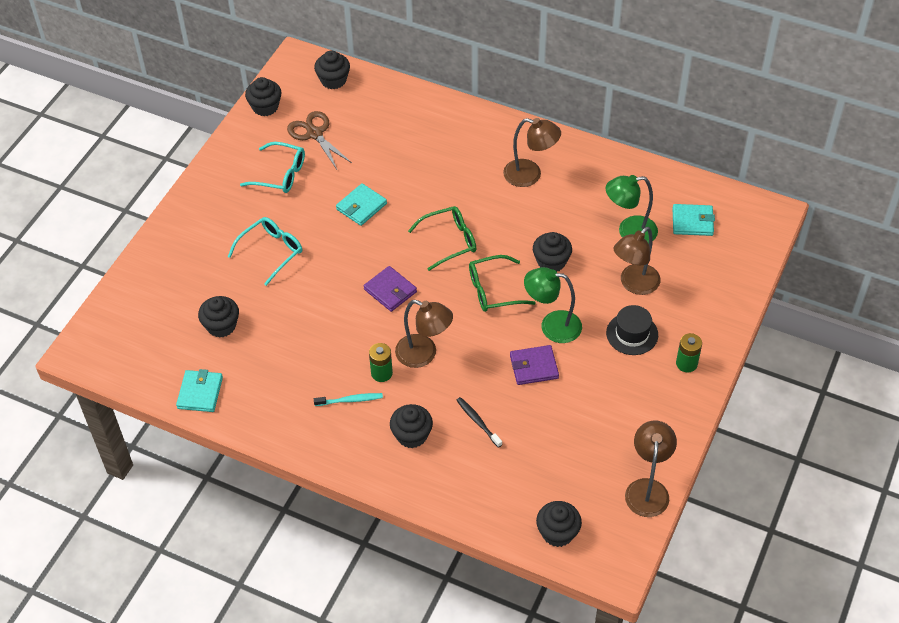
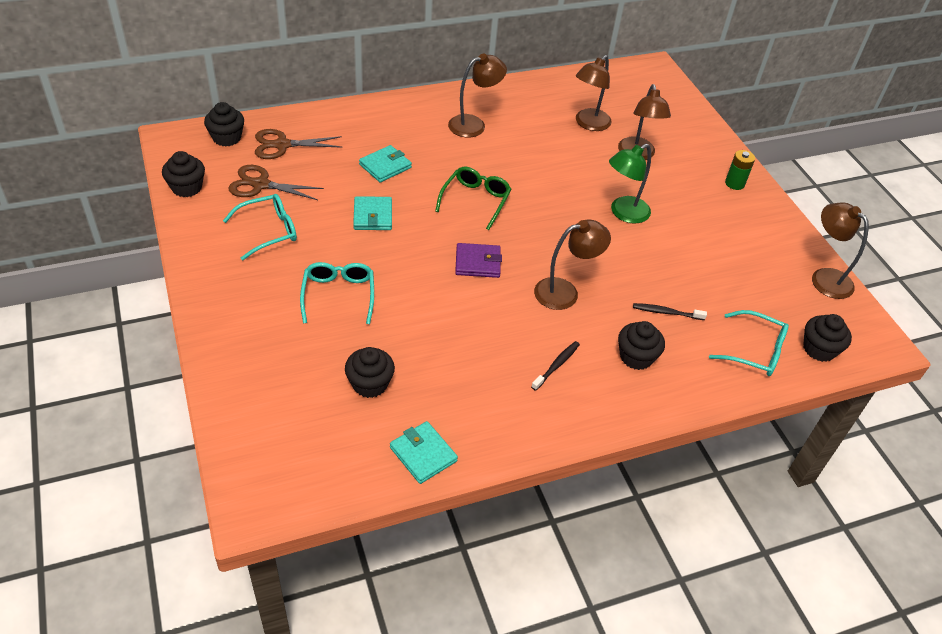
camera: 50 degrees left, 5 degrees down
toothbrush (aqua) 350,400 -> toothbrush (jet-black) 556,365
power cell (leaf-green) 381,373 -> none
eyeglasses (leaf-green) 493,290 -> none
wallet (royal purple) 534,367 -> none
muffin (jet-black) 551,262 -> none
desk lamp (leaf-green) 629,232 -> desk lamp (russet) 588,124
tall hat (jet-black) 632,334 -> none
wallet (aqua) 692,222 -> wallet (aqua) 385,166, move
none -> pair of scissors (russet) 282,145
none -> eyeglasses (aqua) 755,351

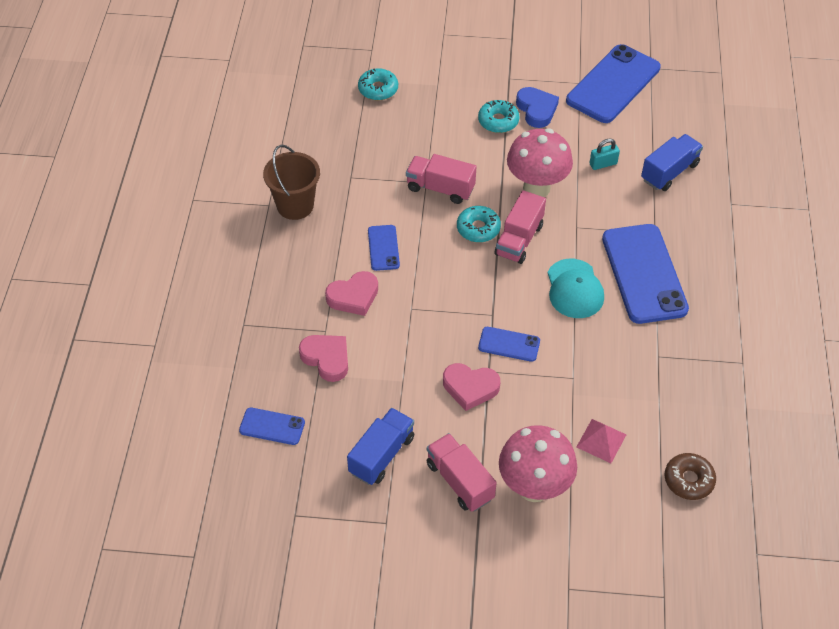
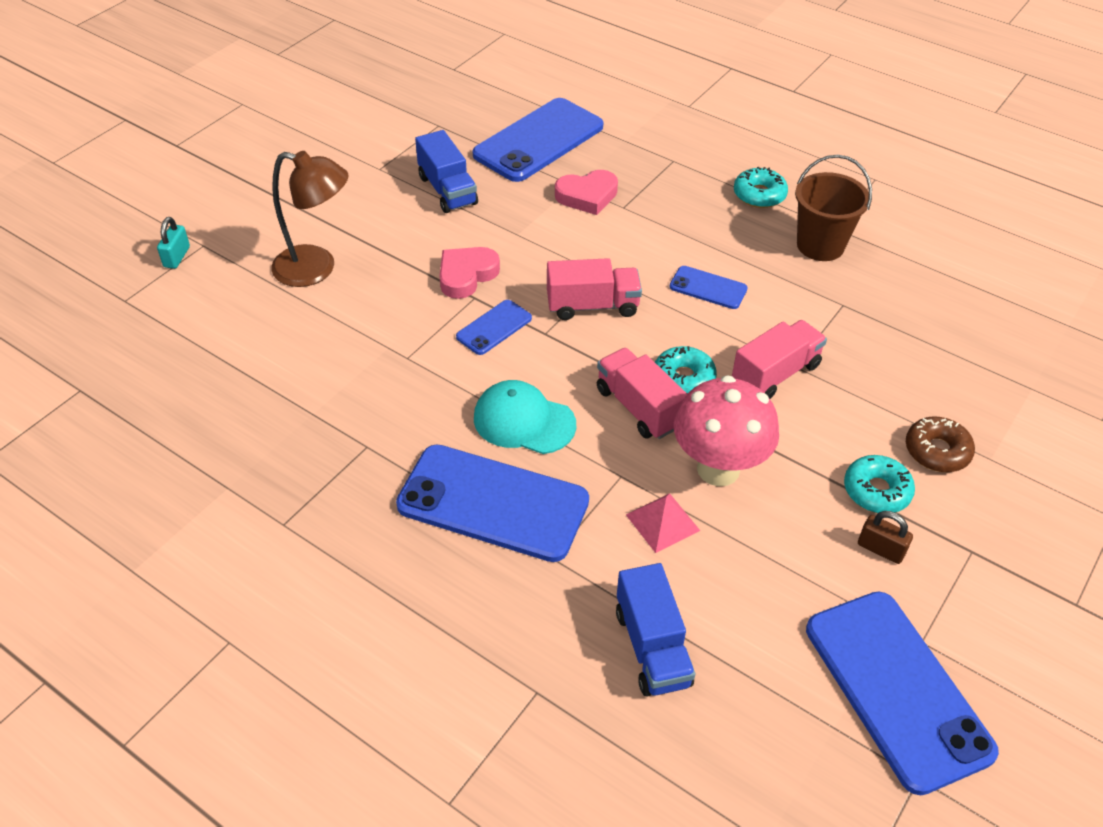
camera: 120 degrees right, 5 degrees down
phone (royal blue) 272,426 -> phone (royal blue) 539,141, x2.08
heart shape (rosy) 353,296 -> none
doughnut (aqua) 378,89 -> doughnut (aqua) 759,195, move
lorry (rosy) 460,481 -> lorry (rosy) 592,306, move
mushroom (rosy) 534,487 -> desk lamp (russet) 316,269
heart shape (royal blue) 536,110 -> lock (russet) 880,549
pyramid (rosy) 601,440 -> pyramid (rosy) 662,522, move
lock (aqua) 603,164 -> lock (aqua) 177,257, move
doughnut (russet) 688,480 -> doughnut (russet) 937,451, move

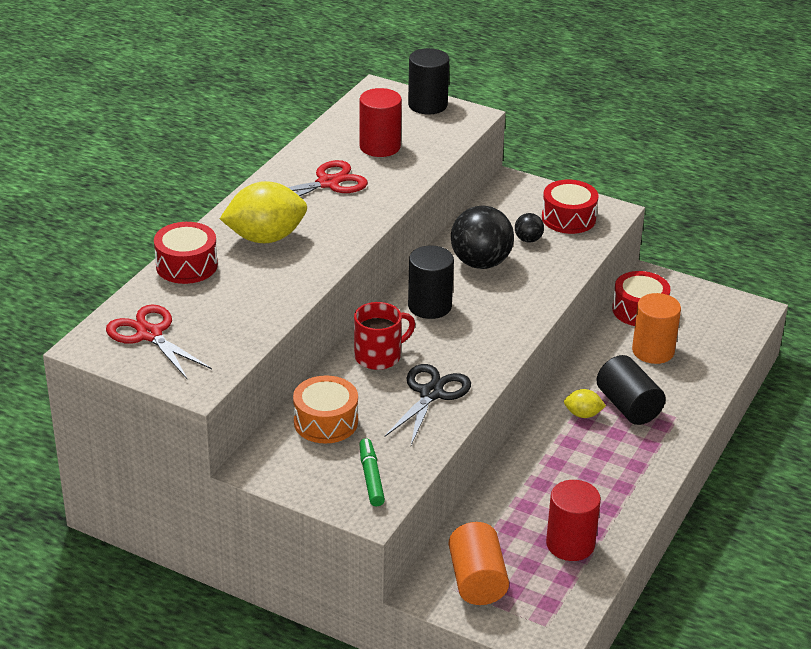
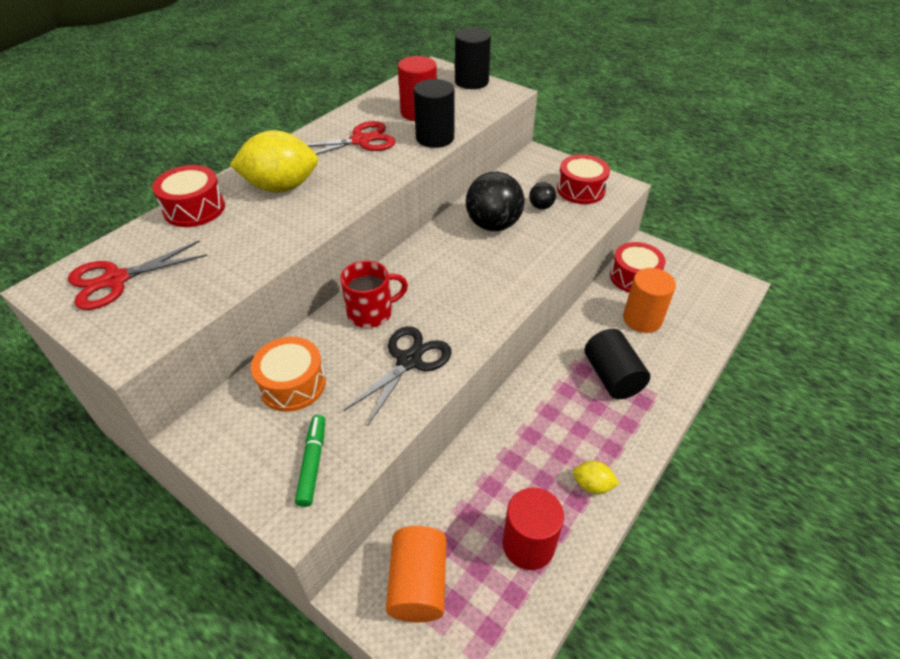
camera: 10 degrees right, 10 degrees up
pair of scissors (scarlet) 149,334 -> pair of scissors (scarlet) 116,280, 90 degrees counterclockwise
solid cylinder (jet-black) 429,306 -> solid cylinder (jet-black) 435,138, move
toy lemon (yellow) 583,414 -> toy lemon (yellow) 592,485, move

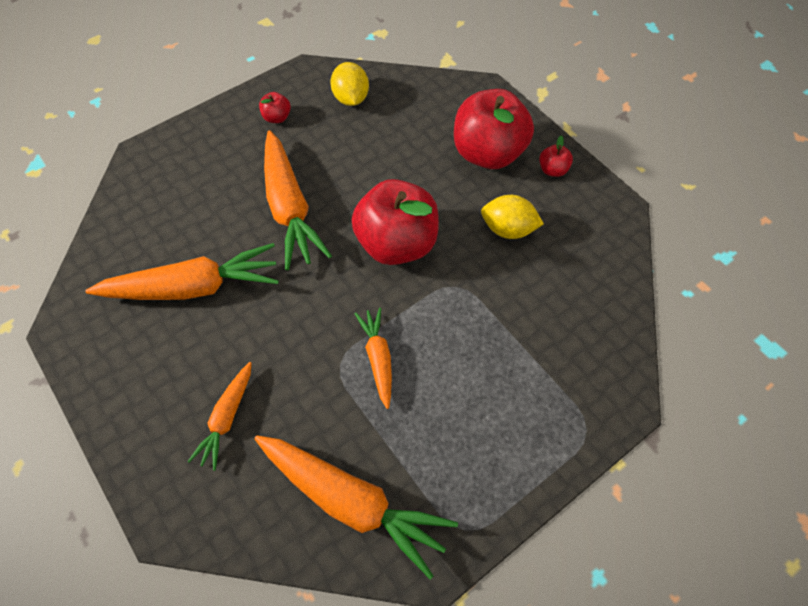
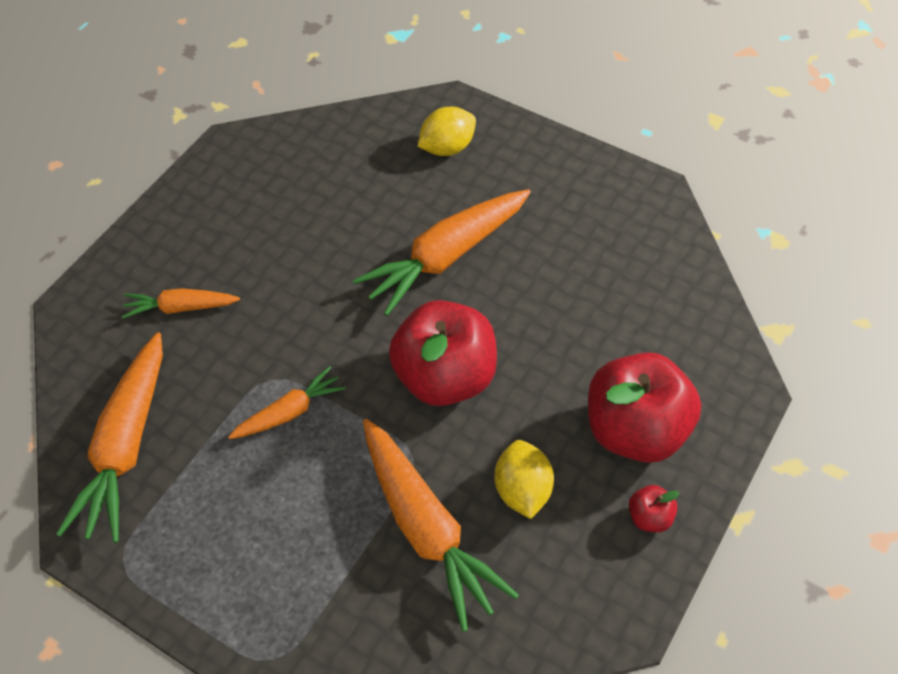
camera: 70 degrees right, 5 degrees down
carrot (bright orange) 193,287 -> carrot (bright orange) 427,528, move
toy apple (scarlet) 277,118 -> none
toy lemon (yellow) 351,98 -> toy lemon (yellow) 447,148, move

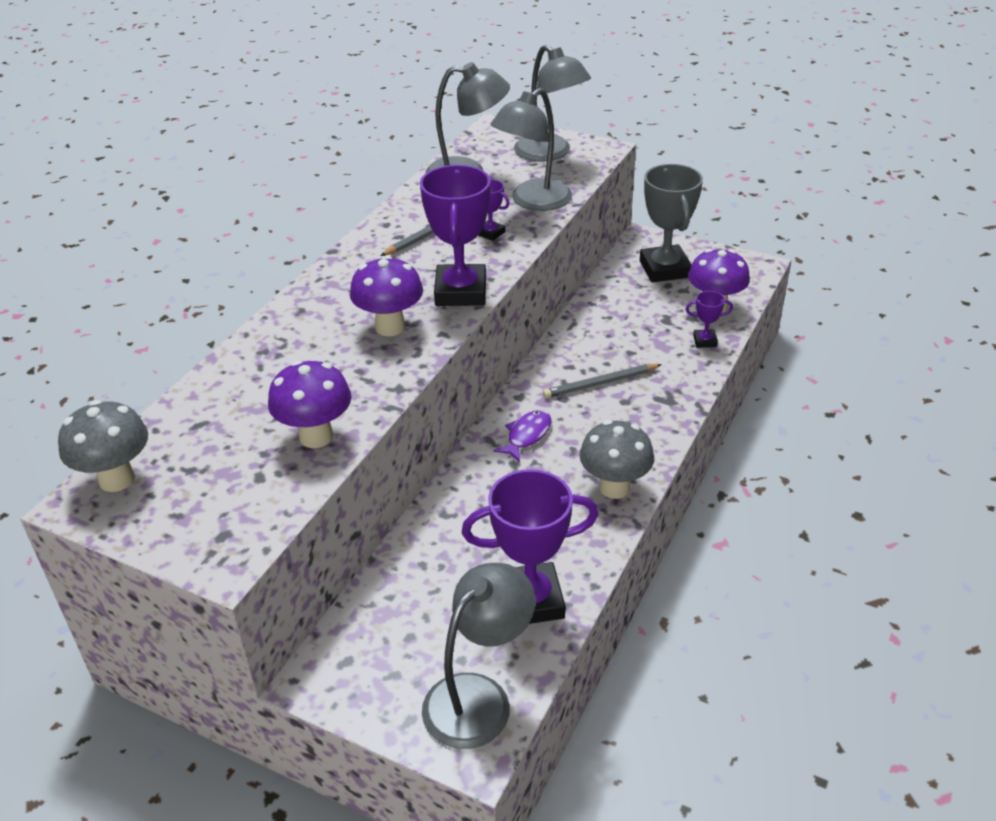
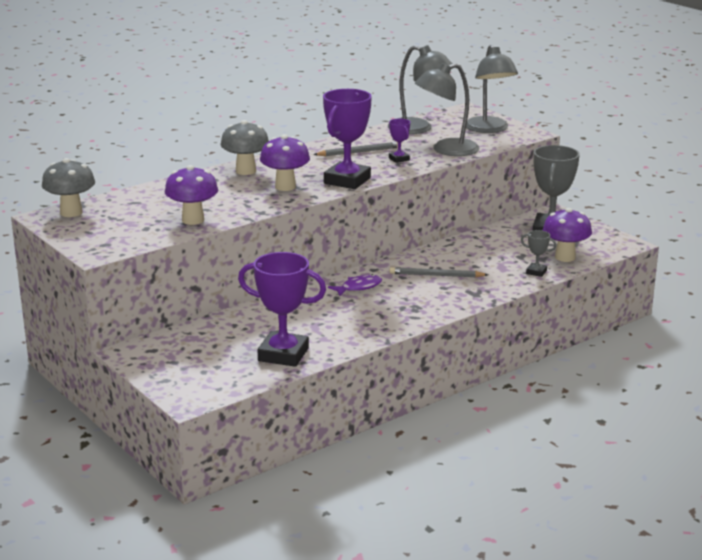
camera: 25 degrees right, 15 degrees down
desk lamp (grey) 479,697 -> none
mushroom (grey) 614,487 -> mushroom (grey) 245,171, move
award cup (royal purple) 705,341 -> award cup (grey) 536,272

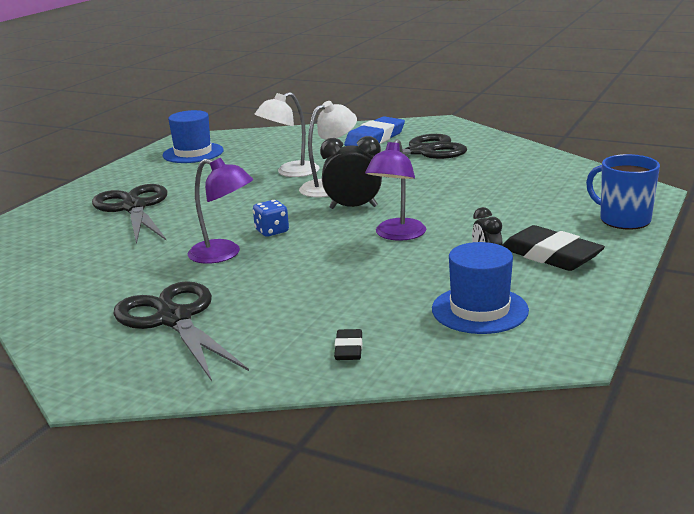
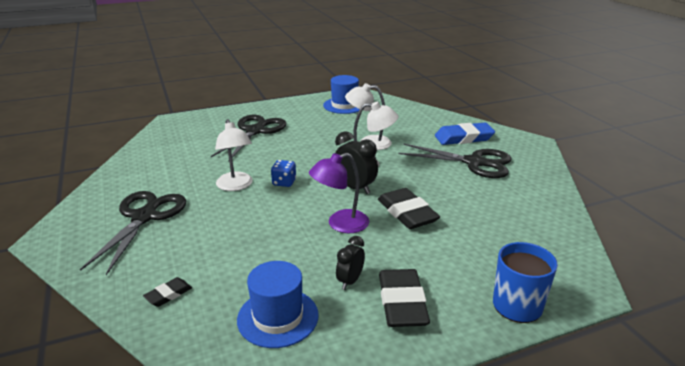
camera: 40 degrees right, 5 degrees up
desk lamp (royal purple) 223,254 -> desk lamp (snow-white) 236,186
none -> eraser (jet-black) 407,213

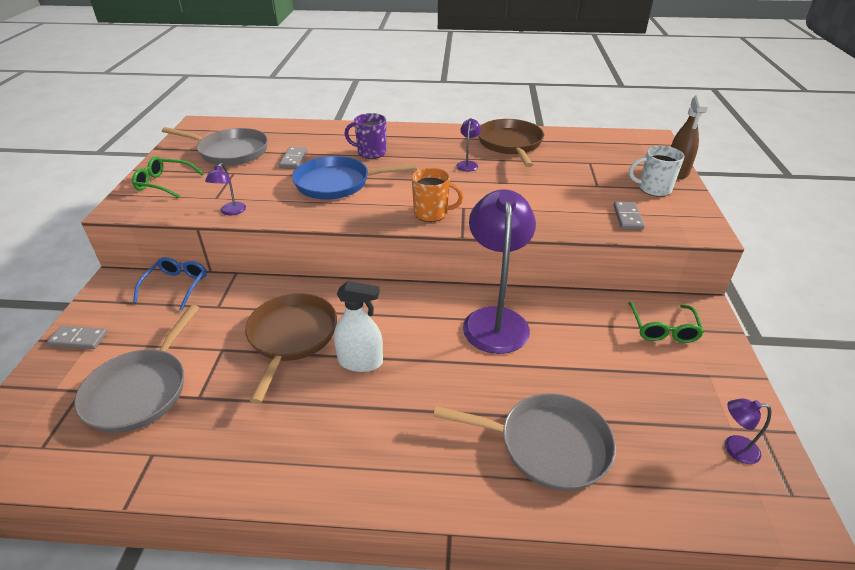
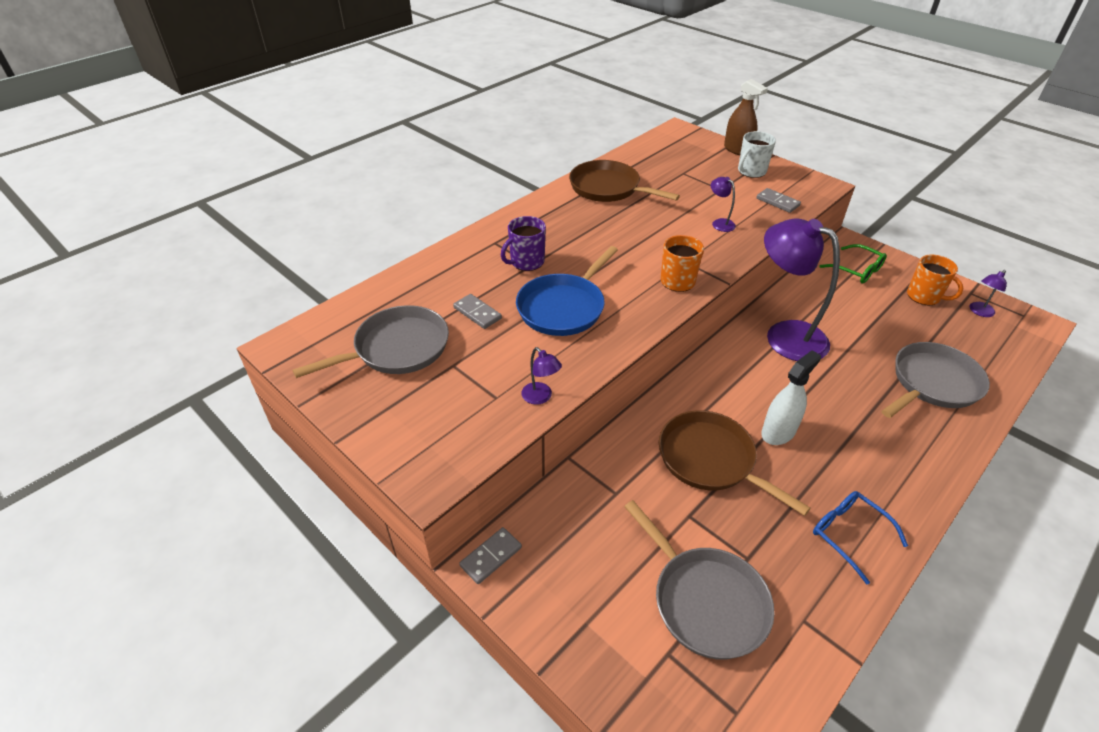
camera: 50 degrees left, 5 degrees up
domino (grey) 79,339 -> domino (grey) 491,556, move
eyeglasses (leaf-green) 164,183 -> none
eyeglasses (royal blue) 176,286 -> eyeglasses (royal blue) 849,535, move
desk lamp (royal purple) 468,164 -> desk lamp (royal purple) 719,223, move
none -> tea mug (bright orange) 924,296

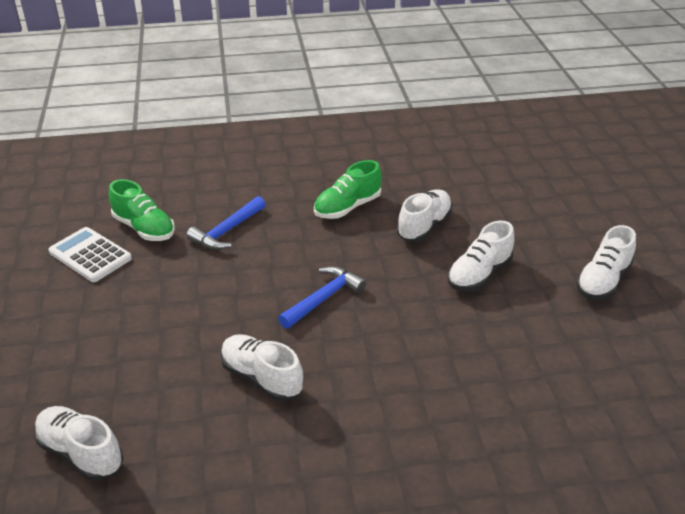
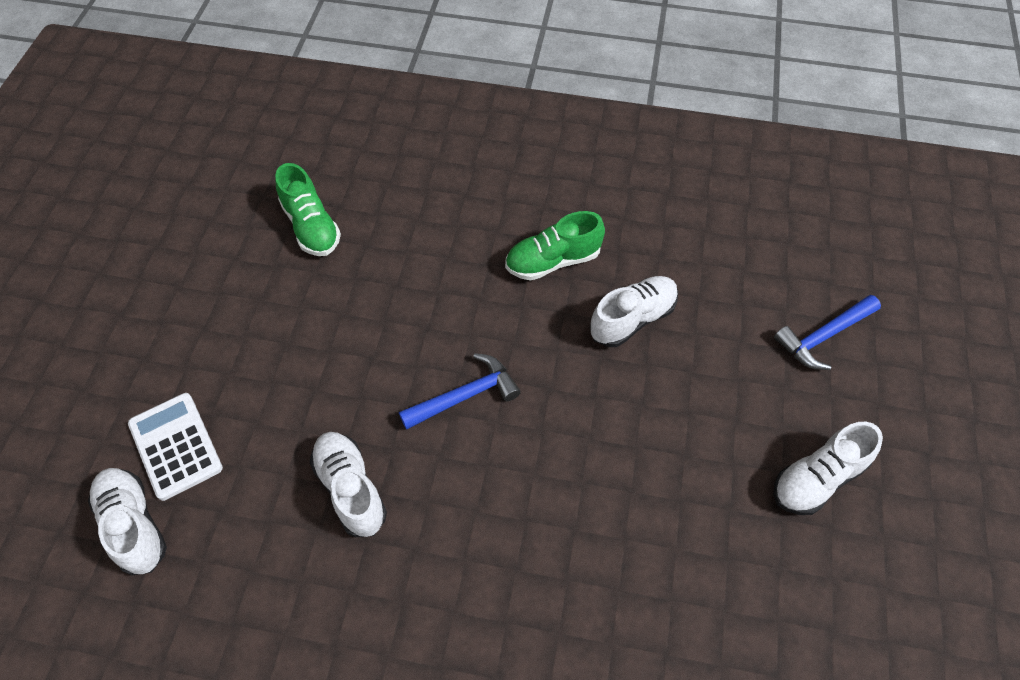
camera: 20 degrees right, 20 degrees up
pocket calculator (snow-white) 90,255 -> pocket calculator (snow-white) 175,446, move
claw hammer (royal blue) 227,231 -> claw hammer (royal blue) 823,337, move
shoe (snow-white) 479,274 -> none

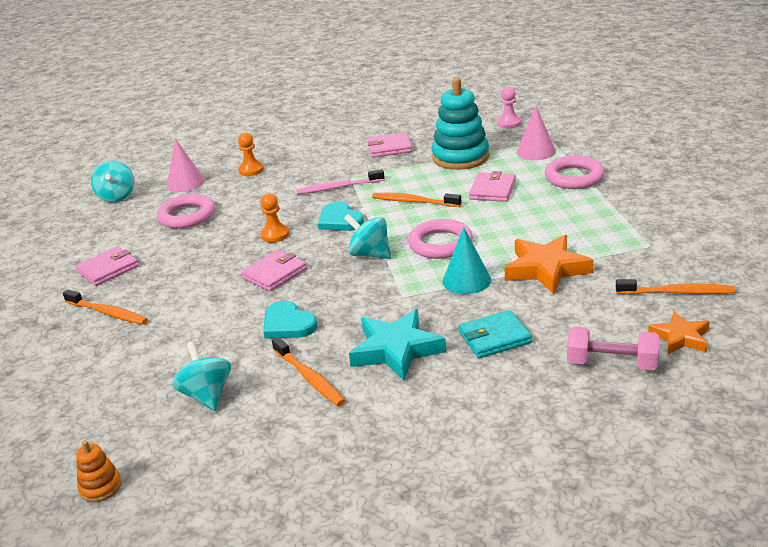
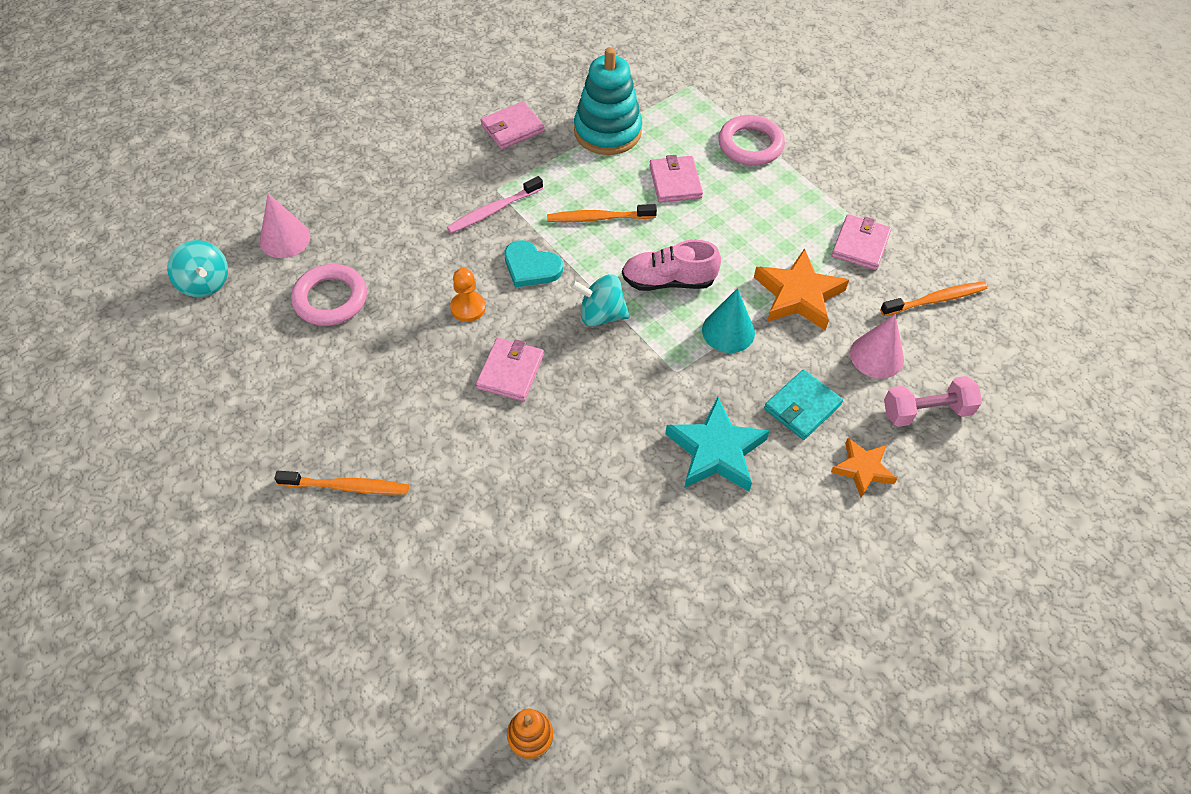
camera: 30 degrees left, 25 degrees up
wallet (rosy) 108,269 -> wallet (rosy) 860,245, move
whirligig (aqua) 207,395 -> none
chess pawn (bright orange) 251,170 -> none
heart shape (aqua) 288,324 -> none
toothbrush (bright orange) 309,378 -> none
hoop (rosy) 440,244 -> shoe (rosy) 668,281
chess pawn (rosy) 509,123 -> none
cone (rosy) 536,151 -> cone (rosy) 876,356, move
five-pointed star (bright orange) 680,338 -> five-pointed star (bright orange) 862,469, move

